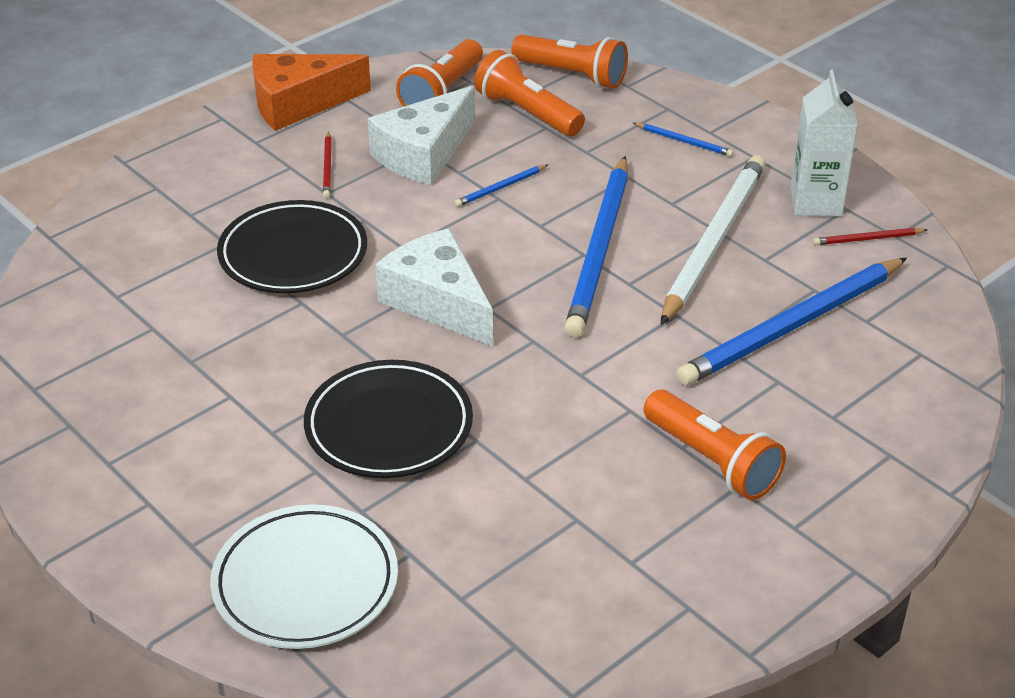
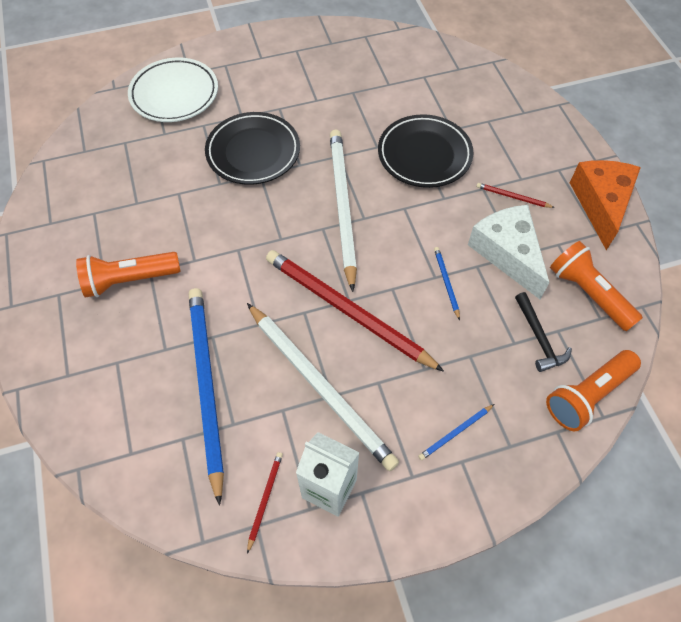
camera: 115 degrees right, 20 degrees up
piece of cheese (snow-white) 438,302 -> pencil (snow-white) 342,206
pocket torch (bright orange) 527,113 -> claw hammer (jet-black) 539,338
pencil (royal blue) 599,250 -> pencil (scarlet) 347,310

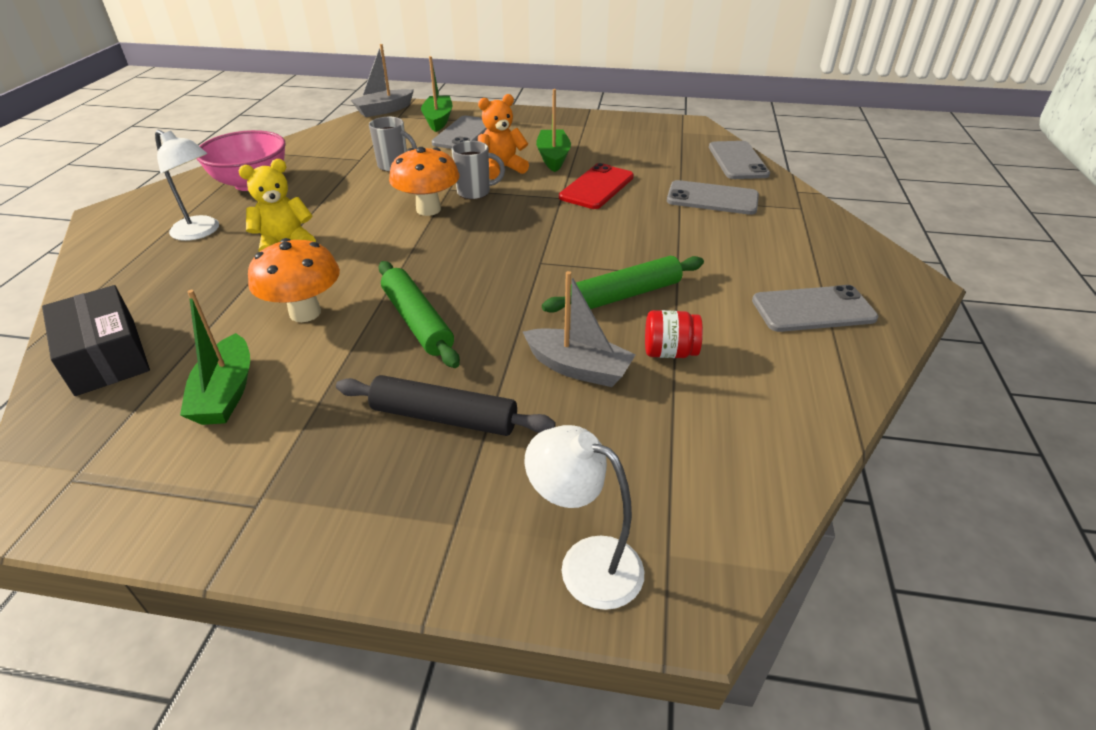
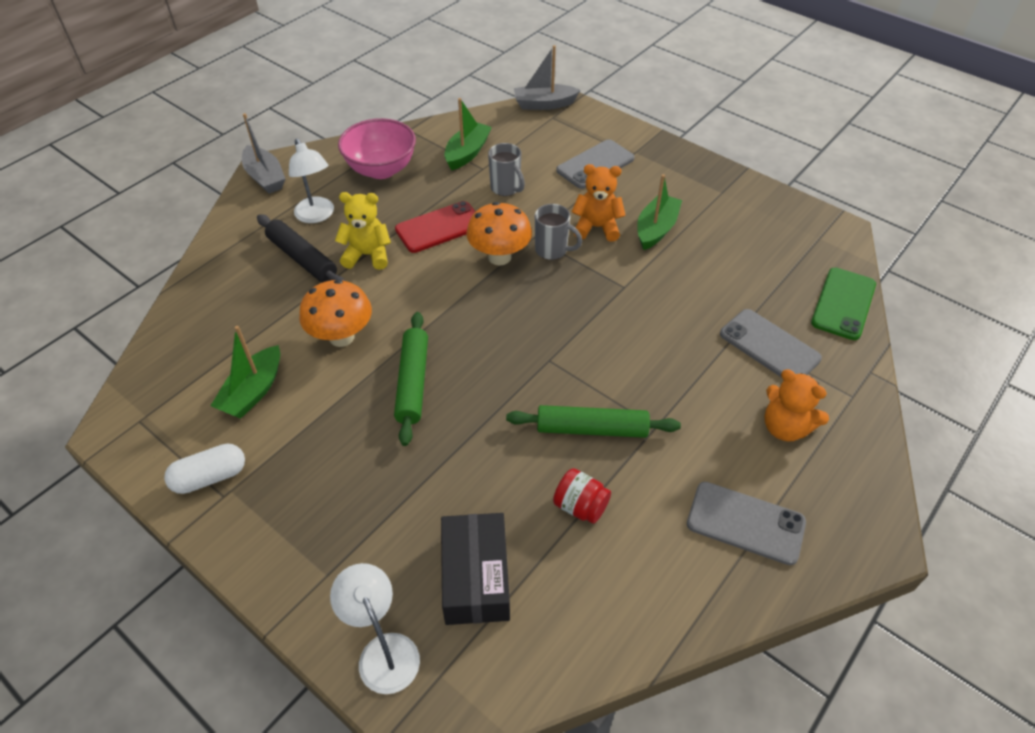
camera: 30 degrees right, 10 degrees up
parcel (jet-black) 106,356 -> parcel (jet-black) 476,577, move
rolling pin (jet-black) 444,417 -> rolling pin (jet-black) 302,258, move
boat (leaf-green) 438,120 -> boat (leaf-green) 467,153, move
boat (grey) 578,368 -> boat (grey) 265,177, move
phone (scarlet) 596,187 -> phone (scarlet) 439,227, move
phone (grey) 738,161 -> phone (leaf-green) 843,304
none -> capsule (snow-white) 210,477
none -> stuffed bear (bright orange) 785,427

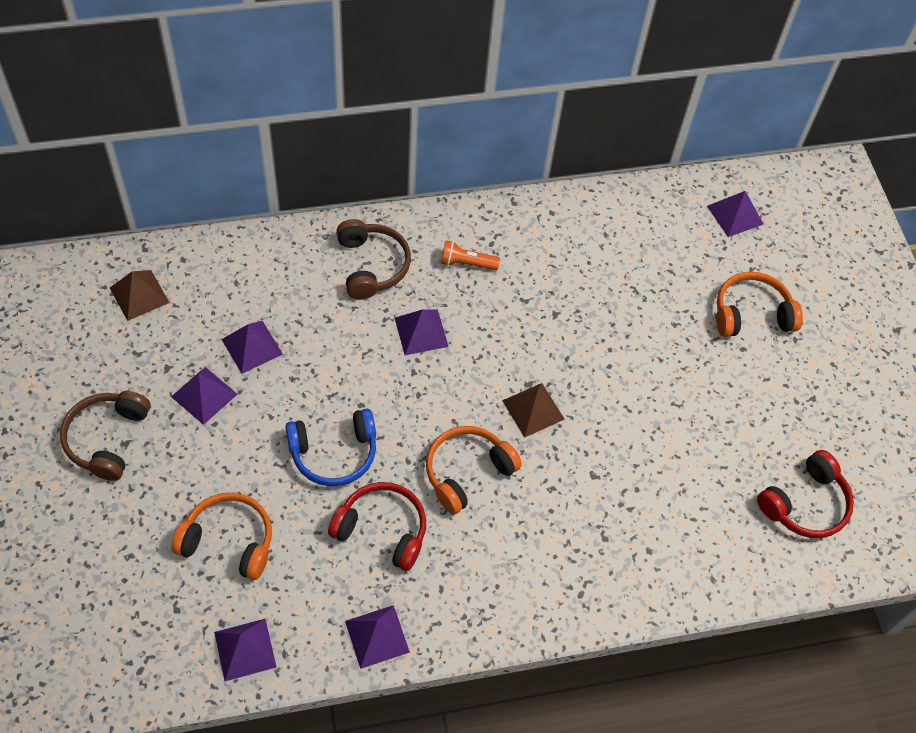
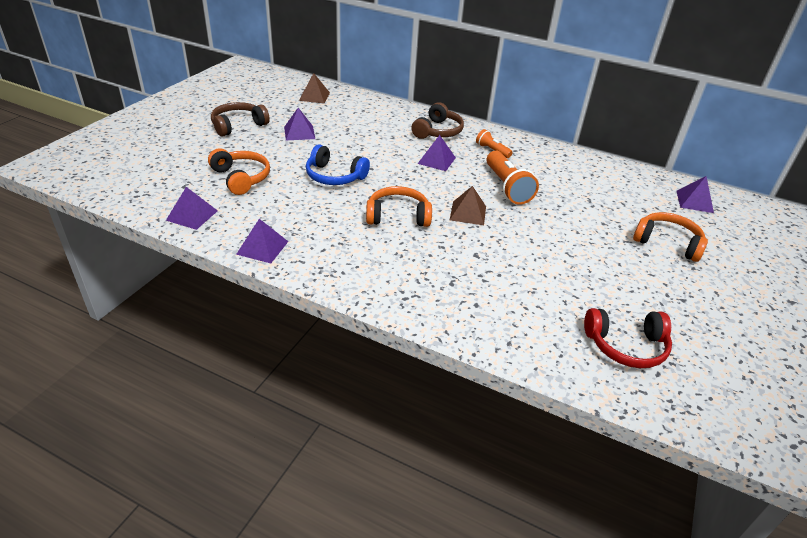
camera: 40 degrees right, 20 degrees down
pyramid (royal purple) 252,346 -> none
headphones (scarlet) 382,530 -> none
none -> pocket torch (bright orange) 507,187

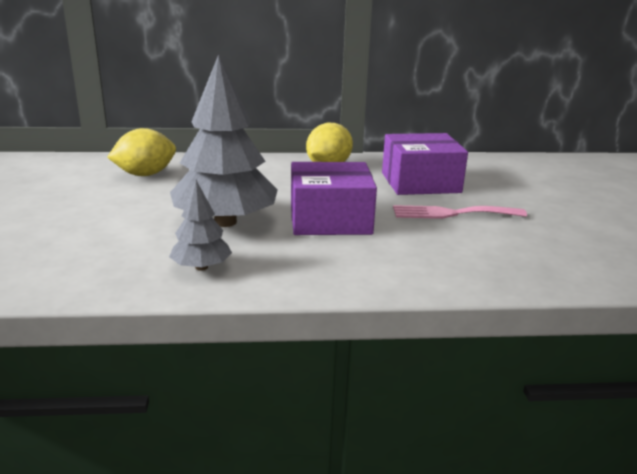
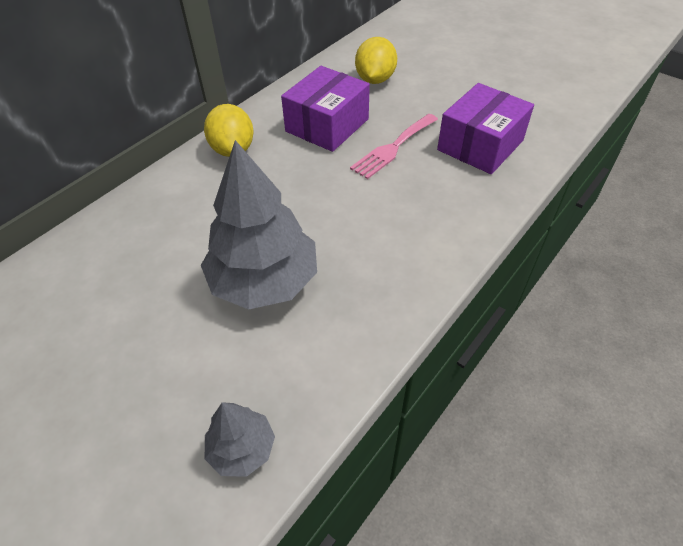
camera: 45 degrees left, 25 degrees up
toy lemon (yellow) 145,174 -> toy lemon (yellow) 375,79, move
toy tree (grey) 201,267 -> toy tree (grey) 242,449, move
parcel (royal purple) 330,220 -> parcel (royal purple) 480,145, move

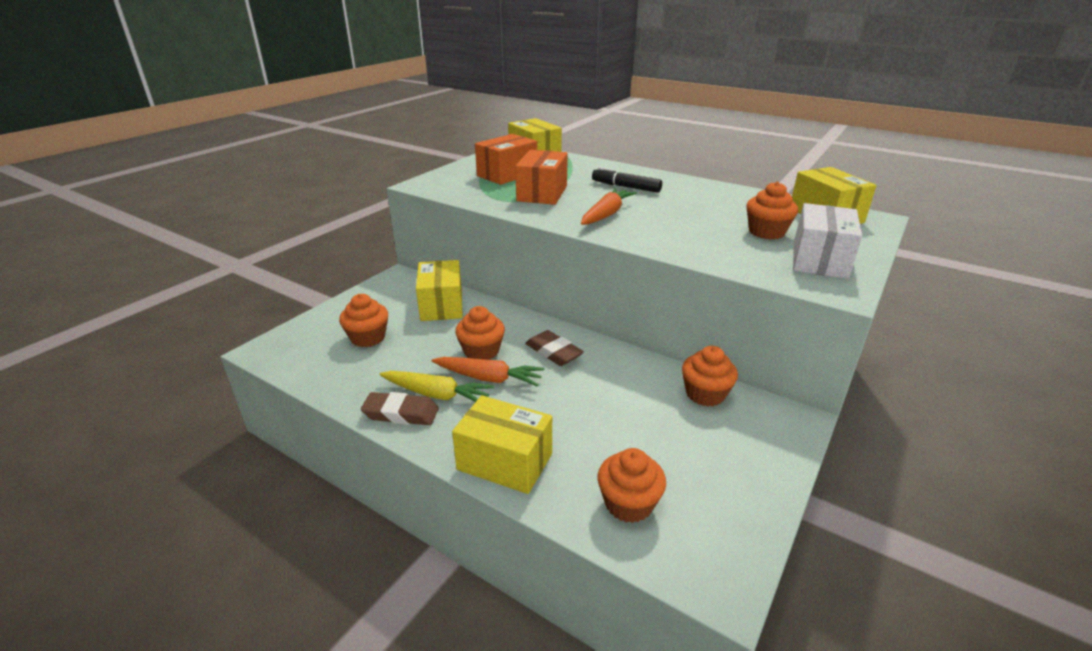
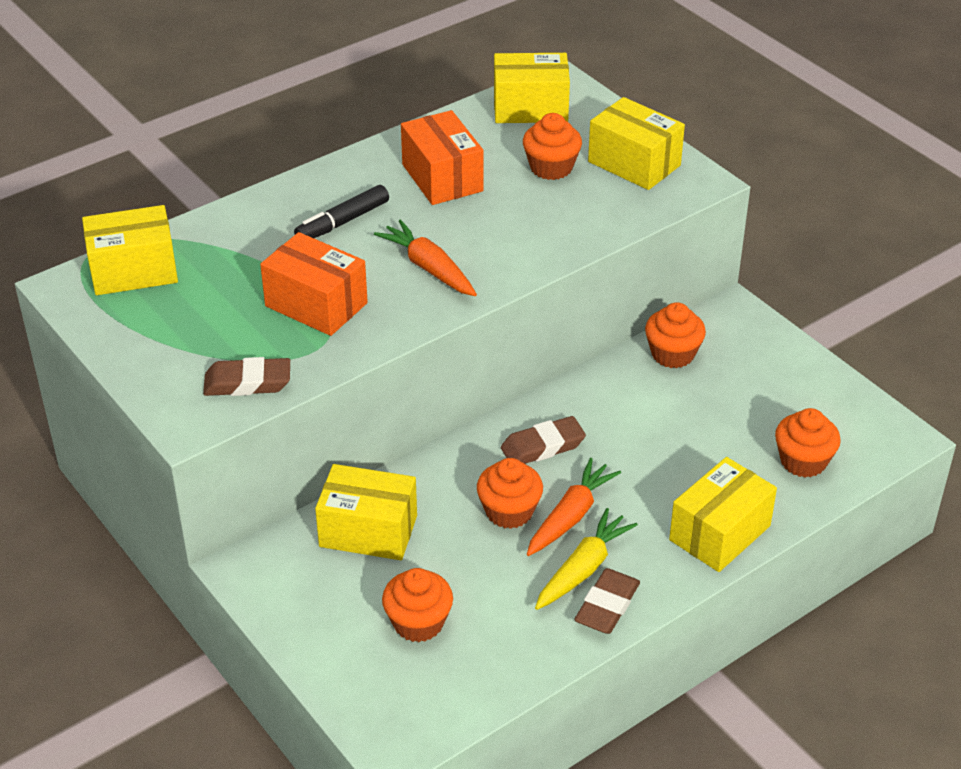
camera: 70 degrees left, 10 degrees up
parcel (bright orange) 507,174 -> parcel (bright orange) 442,178, move
parcel (snow-white) 819,260 -> parcel (yellow) 634,163
none -> eraser (russet) 247,383

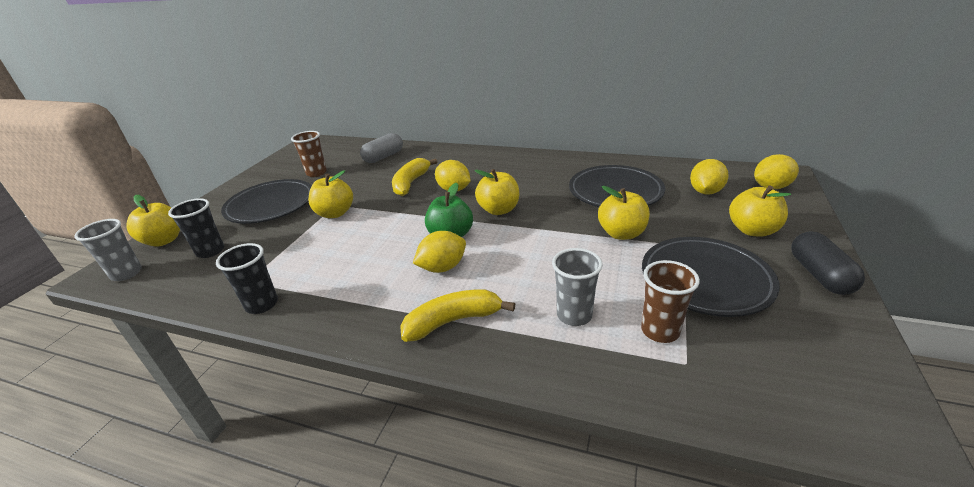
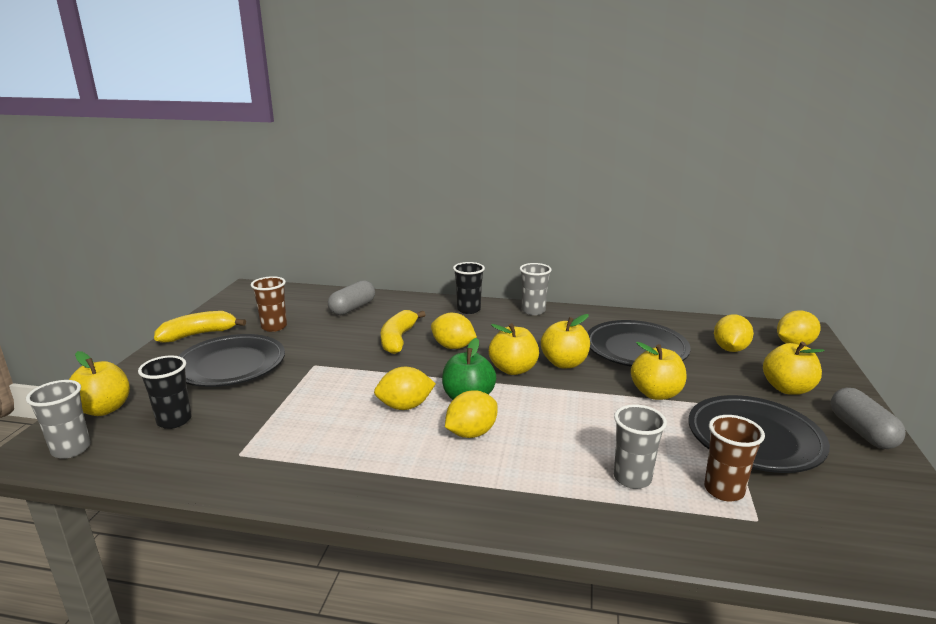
camera: 10 degrees left, 10 degrees down
beaker (jet-black) 262,304 -> beaker (jet-black) 468,309, move
toy apple (yellow) 335,213 -> toy apple (yellow) 564,363, move
banana fruit (yellow) 453,321 -> banana fruit (yellow) 198,334, move
capsule (jet-black) 819,275 -> capsule (grey) 861,431
none -> toy lemon (yellow) 405,406
none -> beaker (grey) 533,311

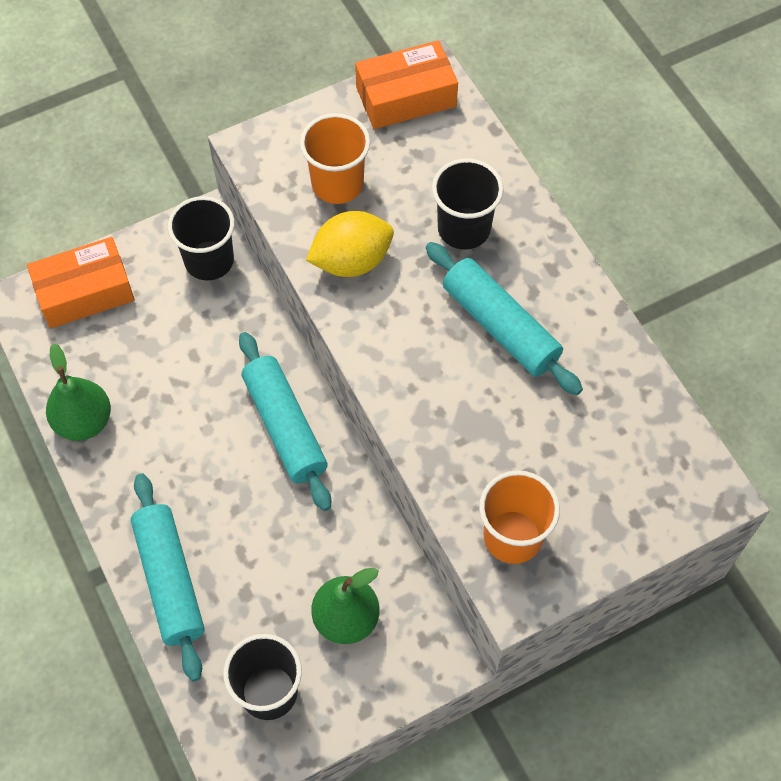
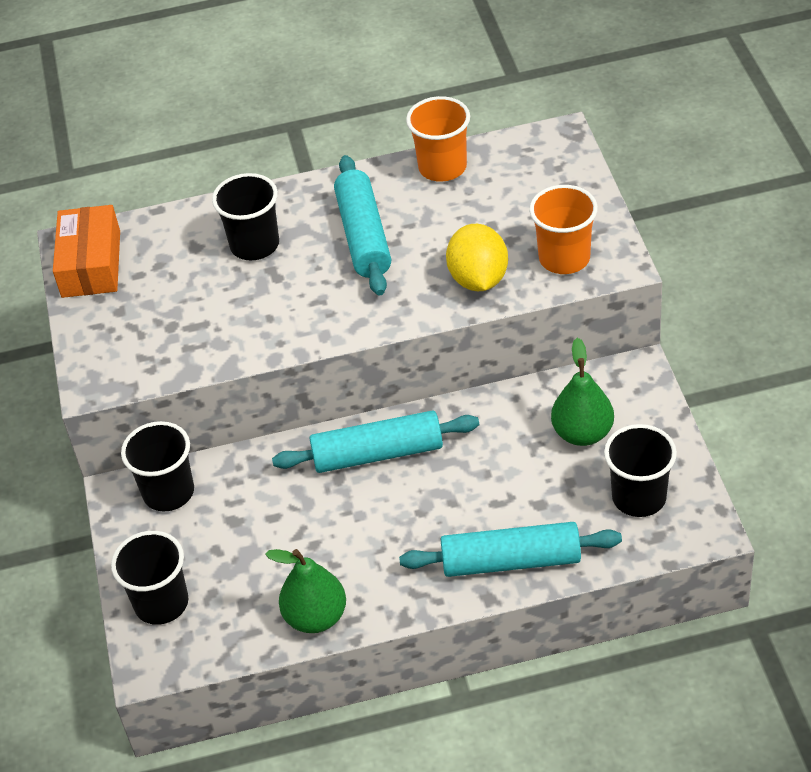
camera: 70 degrees left, 15 degrees down
parcel (bright orange) 85,292 -> beaker (jet-black) 161,603
beaker (bright orange) 337,184 -> beaker (bright orange) 442,167, move
toy lemon (yellow) 351,261 -> toy lemon (yellow) 478,279, move
rolling pin (aqua) 500,326 -> rolling pin (aqua) 363,236, 75 degrees counterclockwise

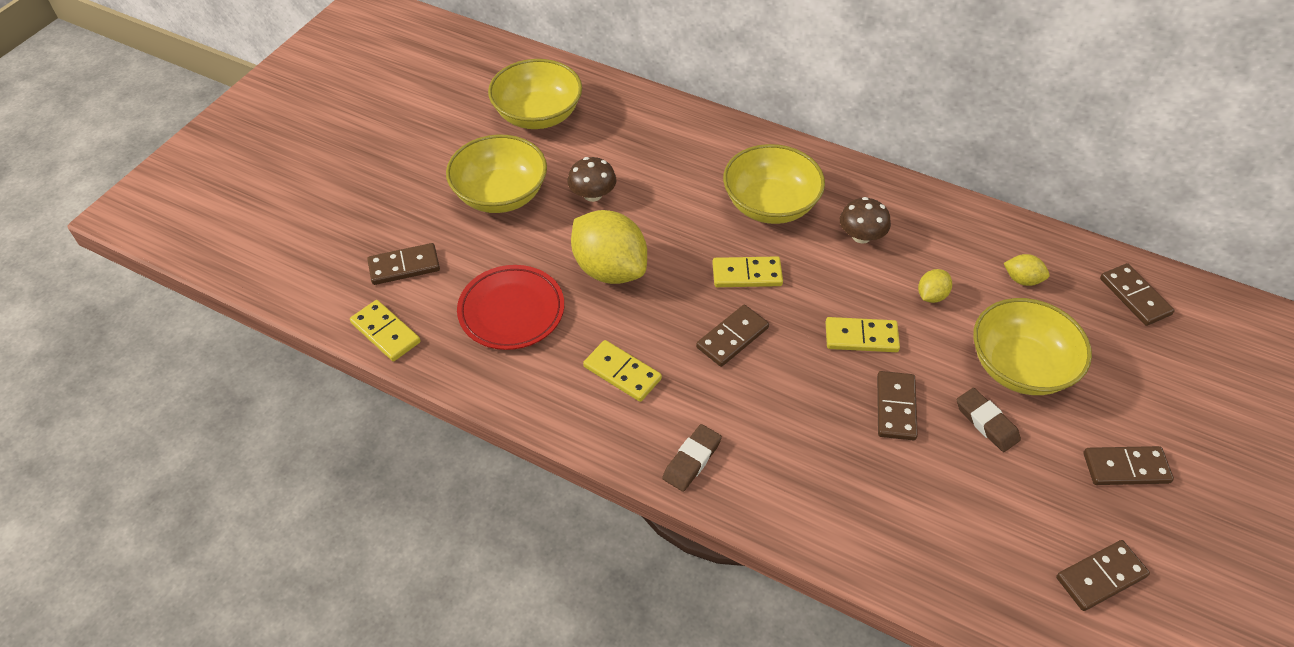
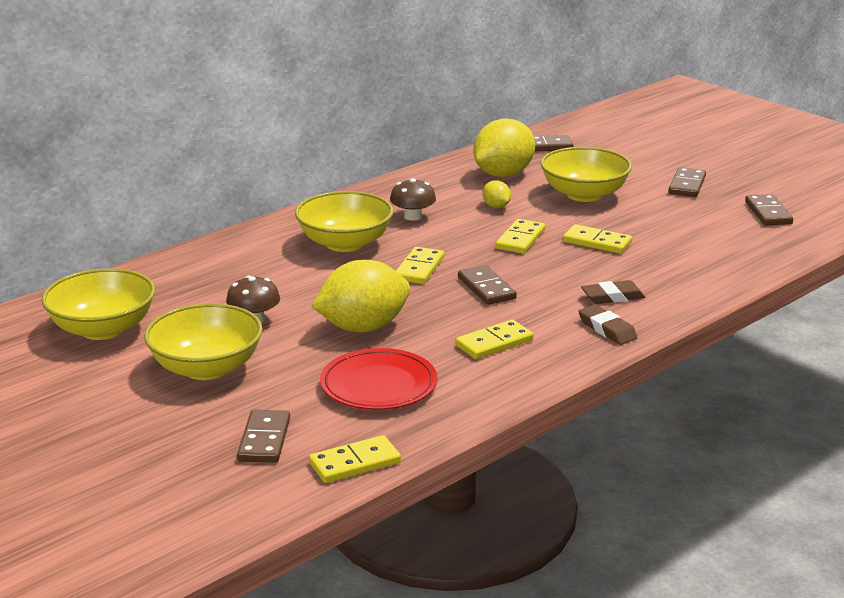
camera: 70 degrees left, 25 degrees down
domino (russet) 895,407 -> domino (yellow) 597,242
eraser (russet) 986,422 -> eraser (russet) 612,297, move
toy lemon (yellow) 1022,279 -> toy lemon (yellow) 503,174, x2.23

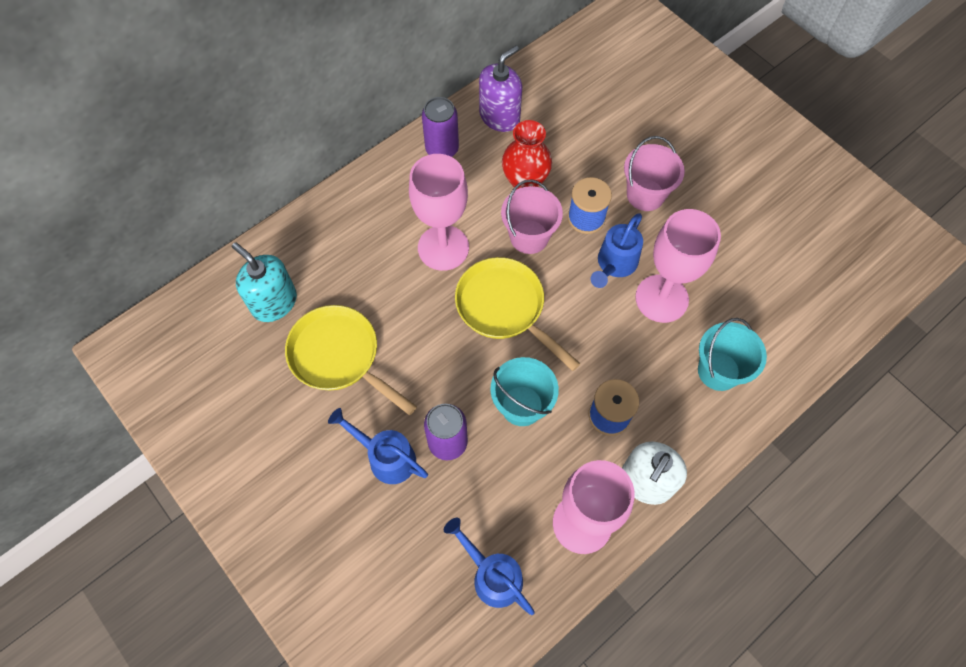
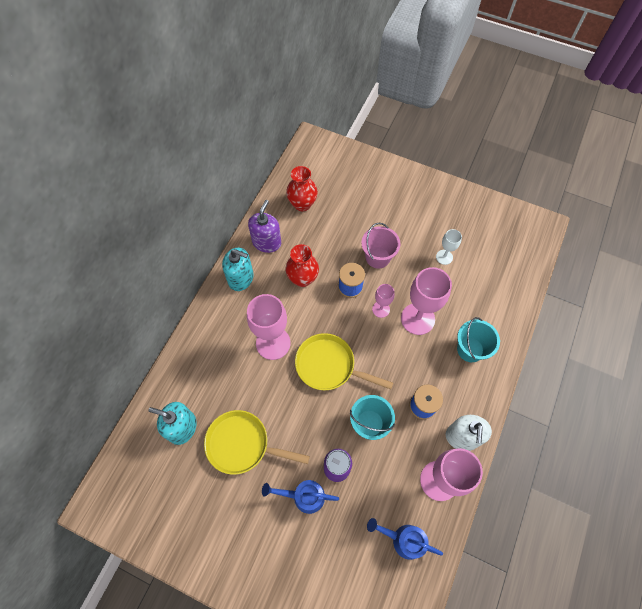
camera: 25 degrees left, 0 degrees up
can (royal purple) 442,149 -> soap dispenser (aqua) 241,278
bucket (rosy) 529,237 -> none
sprinkling can (royal blue) 614,264 -> chalice (rosy) 381,309
none -> vase (scarlet) 302,204
none -> chalice (snow-white) 444,257

